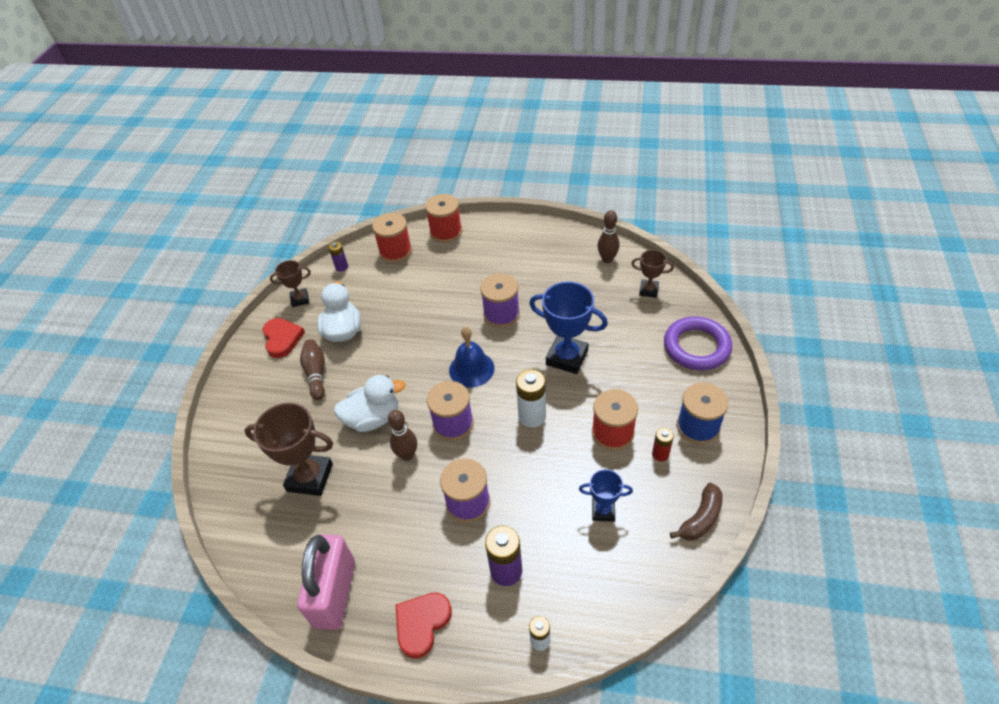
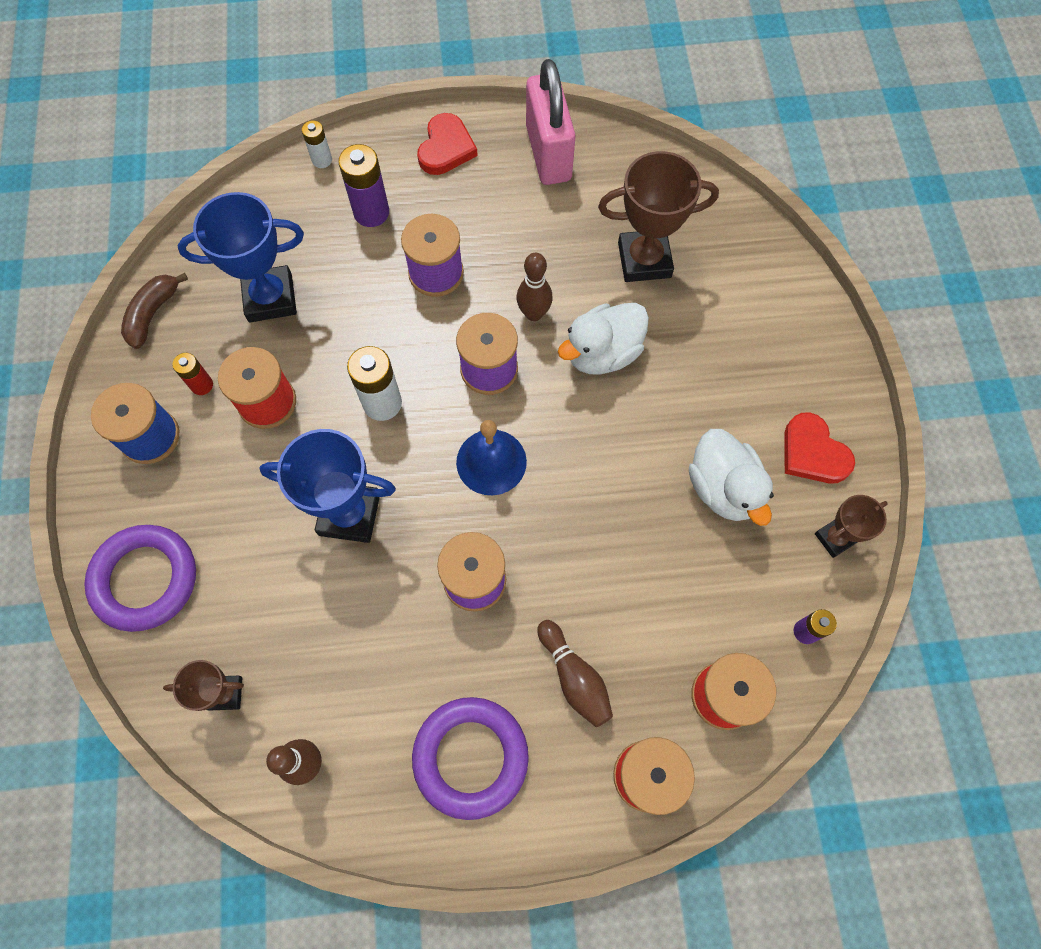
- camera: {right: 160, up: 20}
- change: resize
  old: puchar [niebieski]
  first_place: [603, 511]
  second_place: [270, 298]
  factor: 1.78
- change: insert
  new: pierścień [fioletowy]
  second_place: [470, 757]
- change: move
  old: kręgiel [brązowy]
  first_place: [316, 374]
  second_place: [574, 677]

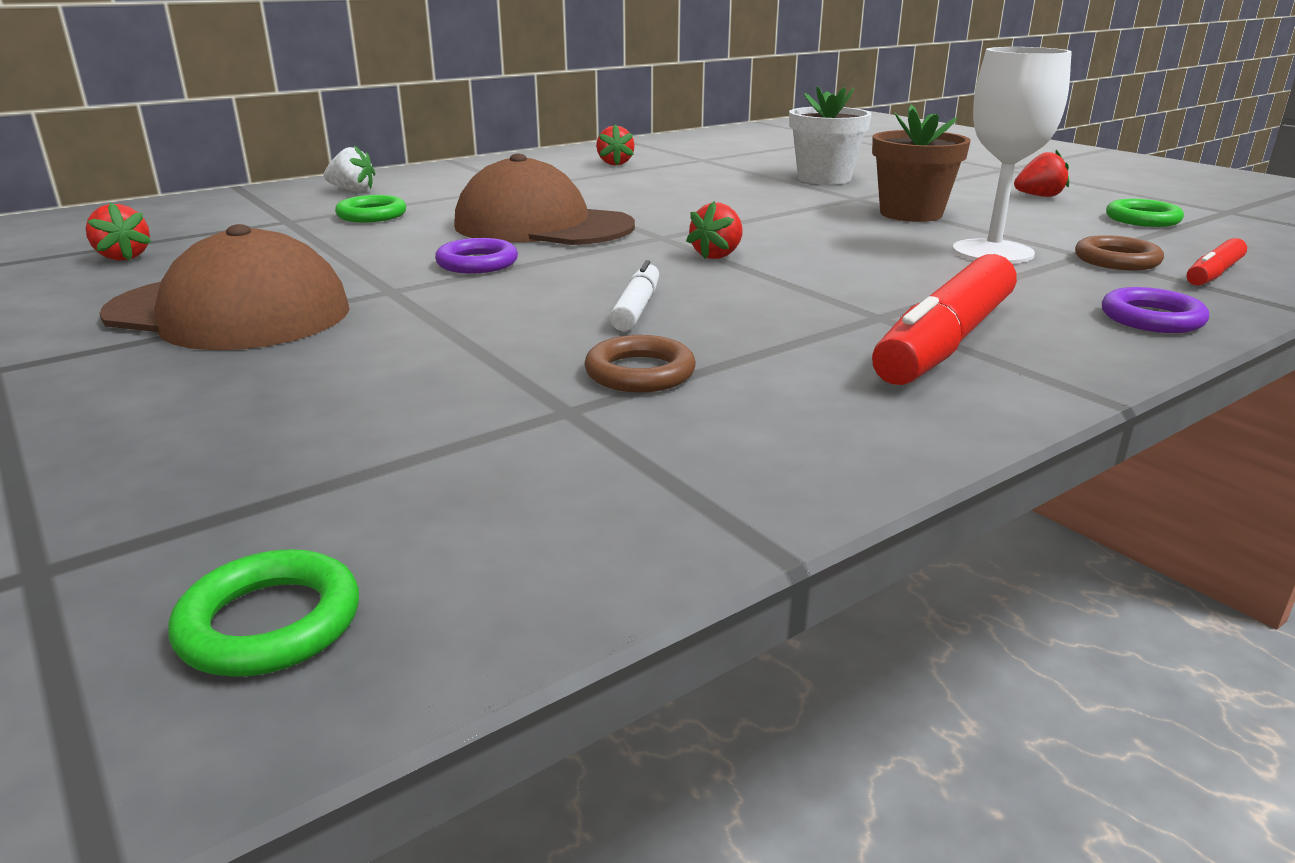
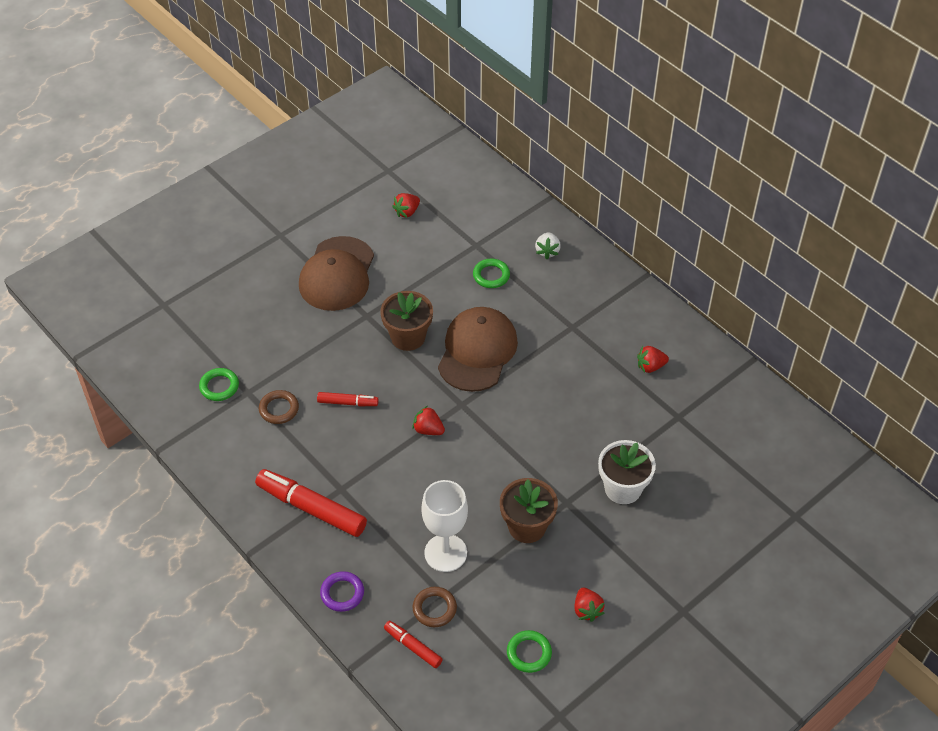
- camera: {right: 85, up: 25}
- change: move
  old: pierścień [zielony]
  first_place: [270, 623]
  second_place: [219, 386]
- change: recolor
  old: flamaster [biały]
  new: flamaster [czerwony]
  first_place: [637, 308]
  second_place: [348, 403]
- change: replace
  old: pierścień [fioletowy]
  new: doniczka [brązowy]
  first_place: [477, 263]
  second_place: [408, 337]

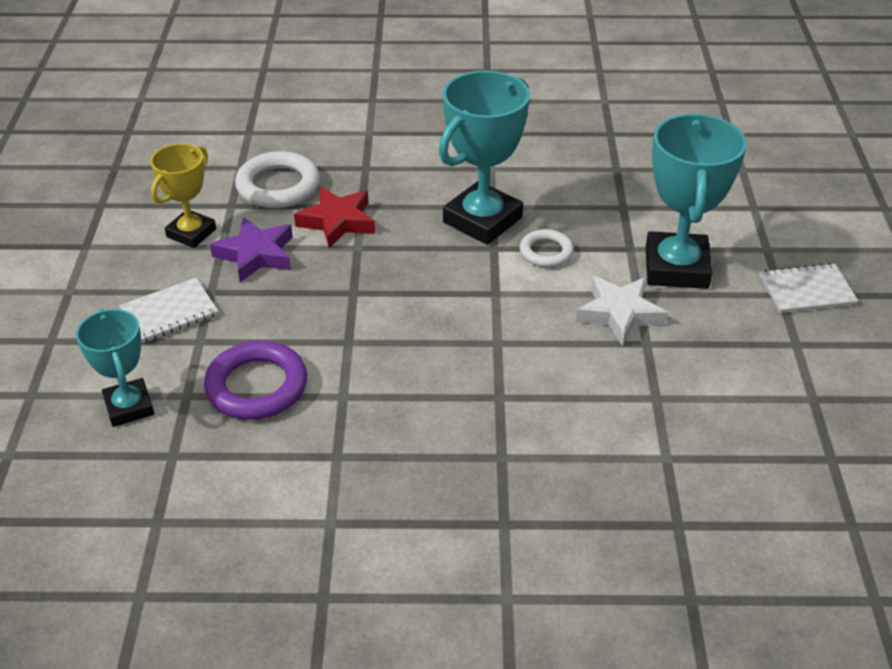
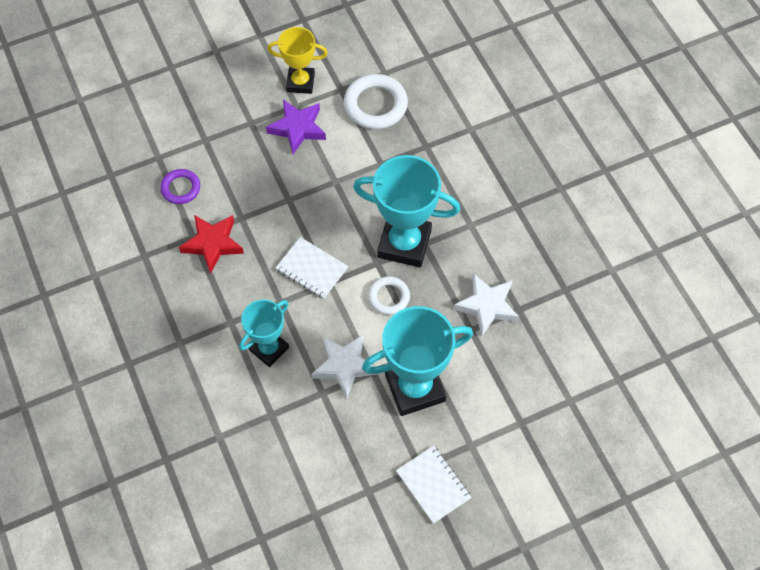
- camera: {right: 65, up: 20}
- change: resize
  old: pierścień [fioletowy]
  first_place: [257, 386]
  second_place: [181, 188]
  factor: 0.6
- change: move
  old: gwiazda [czerwony]
  first_place: [337, 221]
  second_place: [213, 244]
- change: move
  old: puchar [turkusowy]
  first_place: [129, 407]
  second_place: [269, 349]
- change: move
  old: zeszyt [biały]
  first_place: [169, 312]
  second_place: [312, 269]
- change: insert
  new: gwiazda [biały]
  second_place: [487, 306]

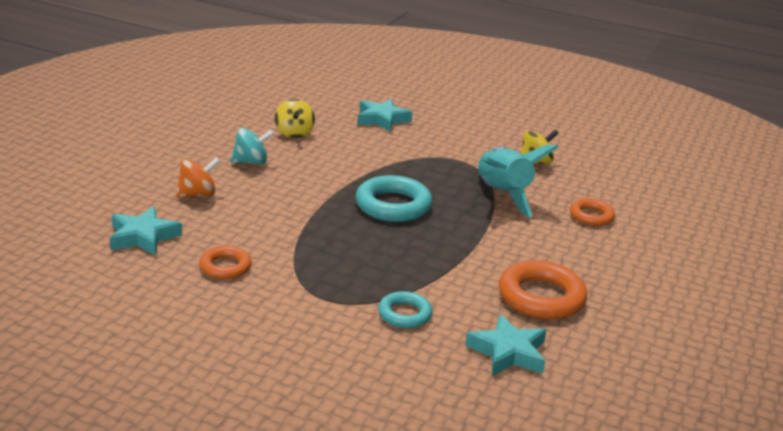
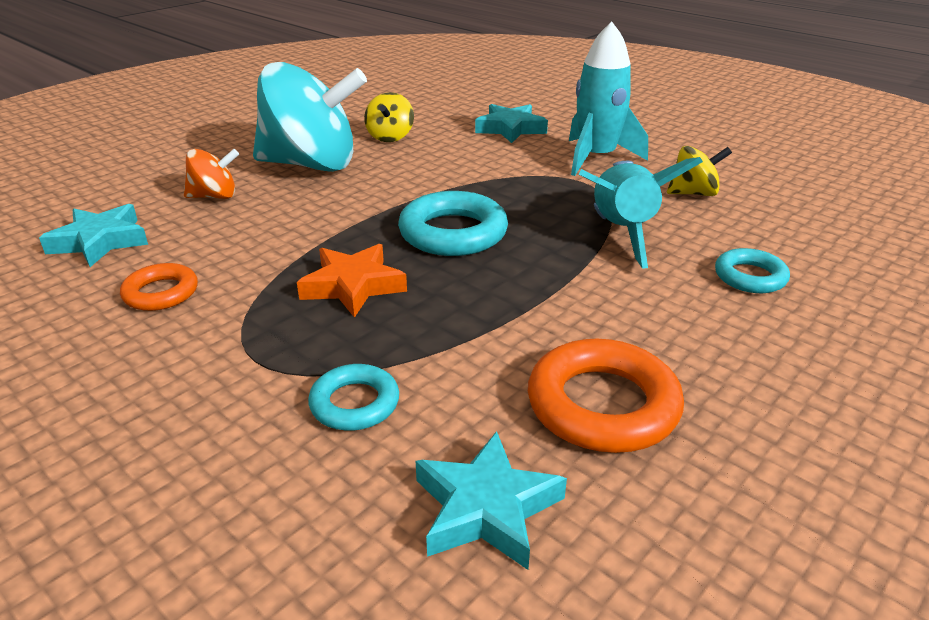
- camera: {right: 20, up: 5}
- change: resize
  old: bączek [turkusowy]
  first_place: [251, 162]
  second_place: [312, 165]
  factor: 2.19
- change: insert
  new: gwiazda [pomarańczowy]
  second_place: [353, 286]
- change: insert
  new: rakieta [turkusowy]
  second_place: [597, 158]
- change: recolor
  old: pierścień [pomarańczowy]
  new: pierścień [turkusowy]
  first_place: [591, 216]
  second_place: [750, 277]

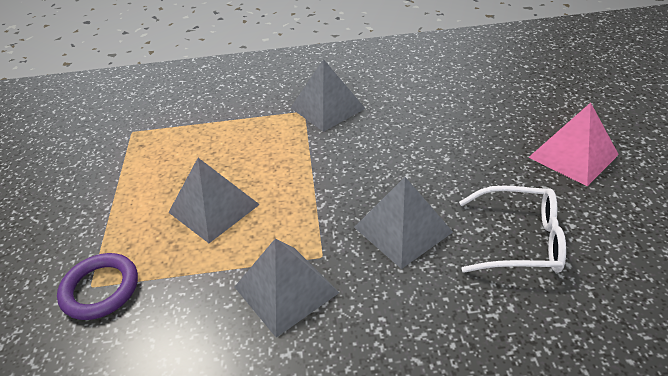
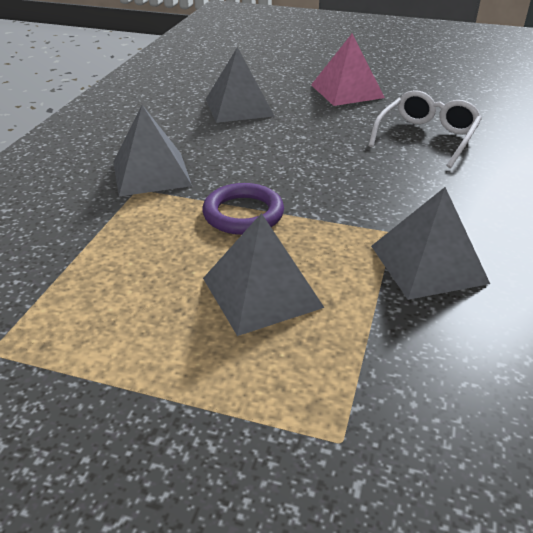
- camera: {right: -70, up: -5}
- change: move
  old: pierścień [fioletowy]
  first_place: [100, 289]
  second_place: [243, 214]
- change: move
  old: piramida [szary]
  first_place: [403, 229]
  second_place: [239, 107]

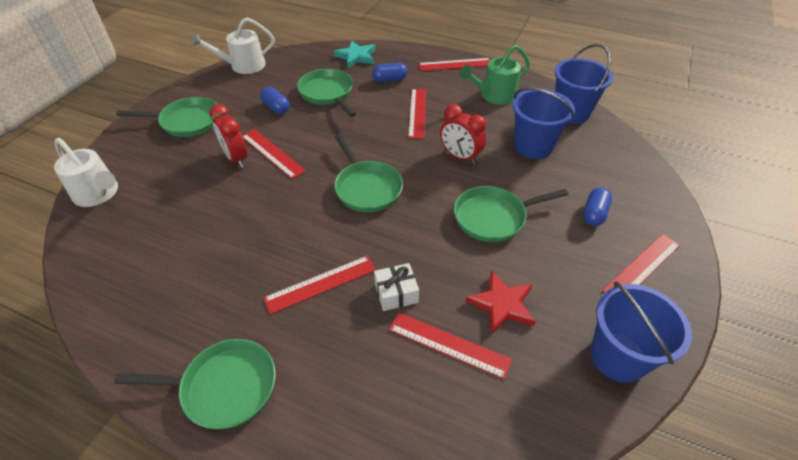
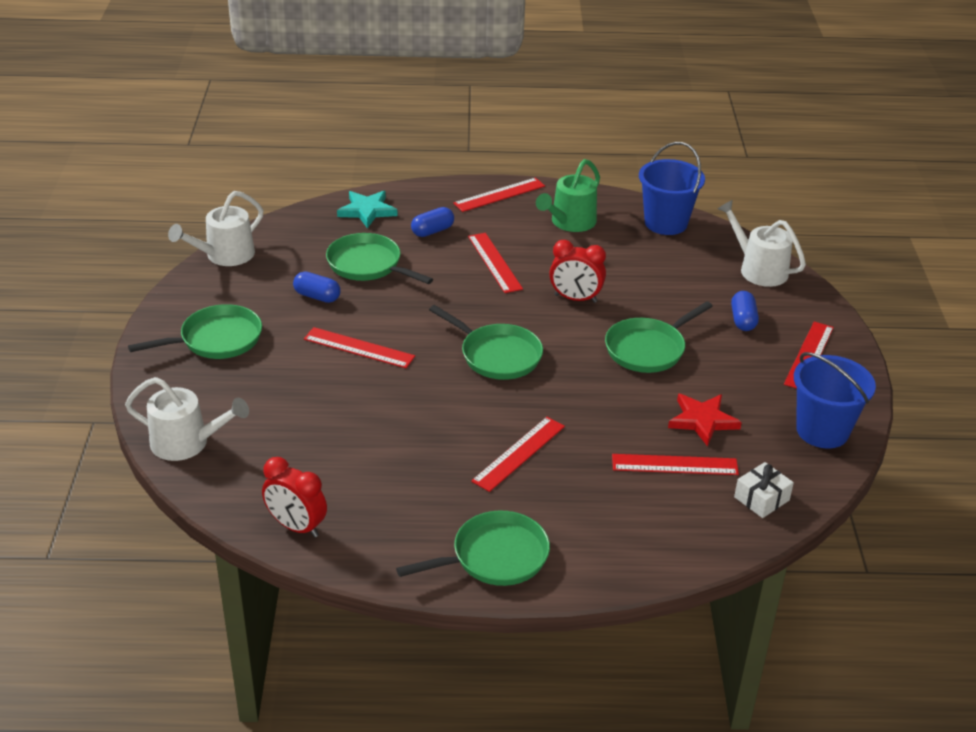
- camera: {right: -25, up: -10}
- change: move
  old: budzik [czerwony]
  first_place: [236, 158]
  second_place: [296, 526]
- change: insert
  new: konewka [biały]
  second_place: [758, 269]
- change: move
  old: prezent [biały]
  first_place: [396, 293]
  second_place: [761, 499]
- change: delete
  old: wiadro [niebieski]
  first_place: [533, 146]

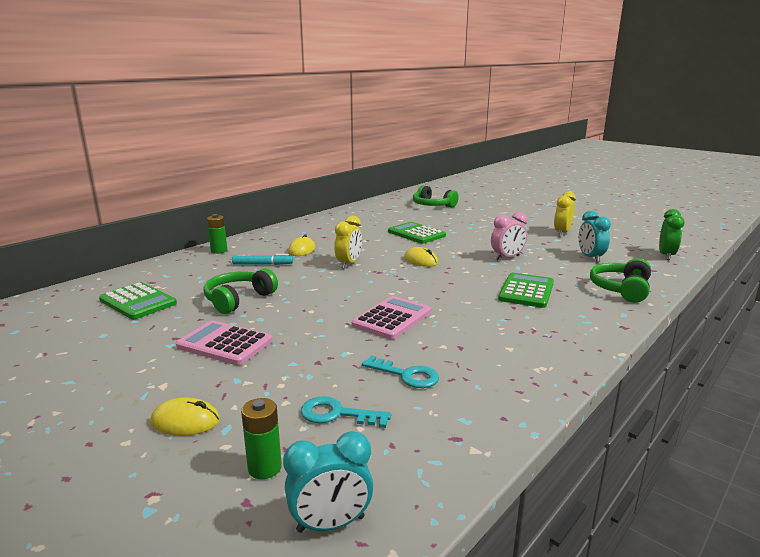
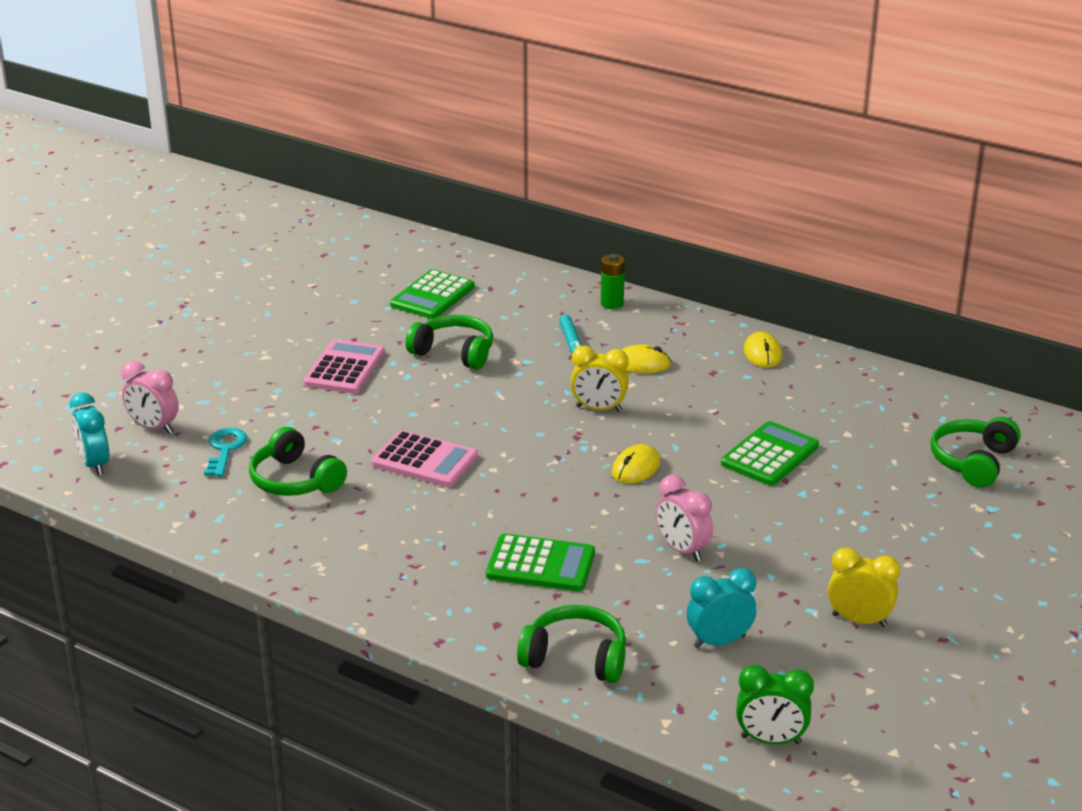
- camera: {right: 80, up: 10}
- change: replace
  old: bateria [zielony]
  new: budzik [różowy]
  first_place: [264, 468]
  second_place: [153, 428]
- change: replace
  old: klucz [turkusowy]
  new: słuchawki [zielony]
  first_place: [406, 375]
  second_place: [295, 480]
- change: move
  old: myszka [żółty]
  first_place: [185, 421]
  second_place: [762, 353]

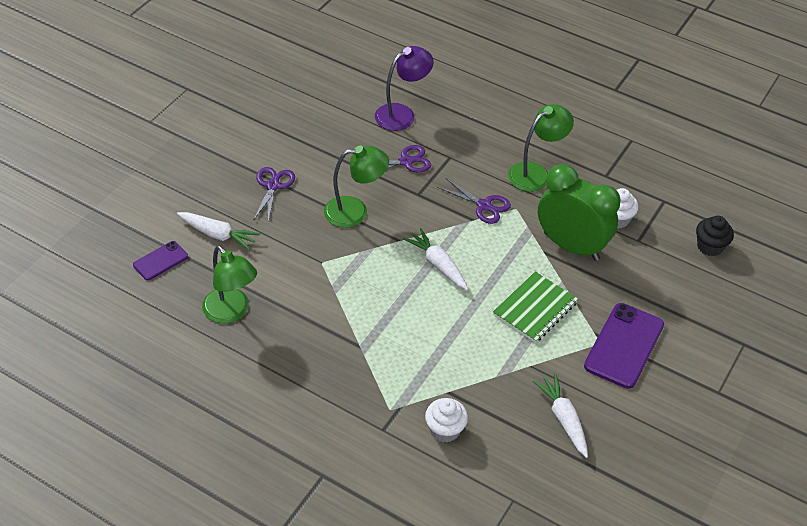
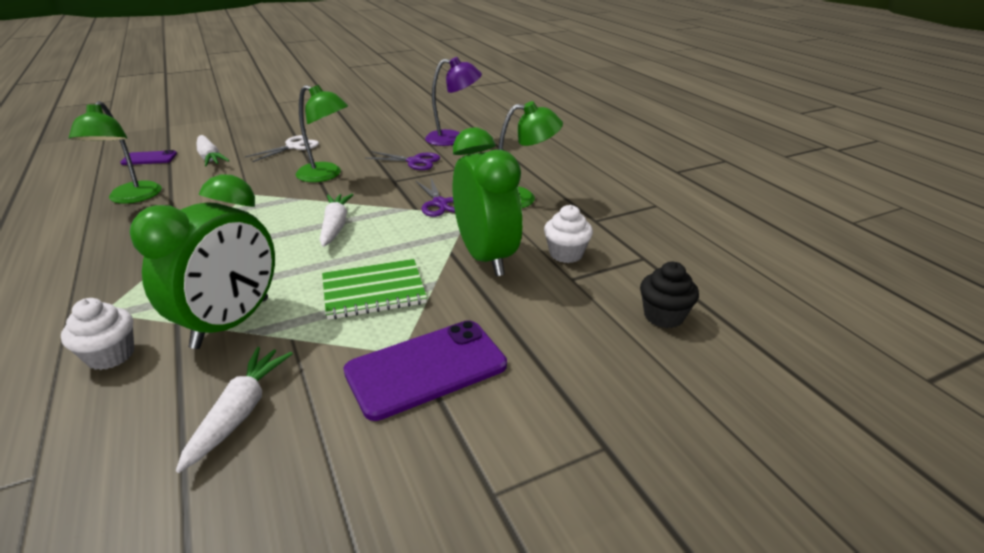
- camera: {right: 35, up: -15}
- change: insert
  new: budzik [zielony]
  second_place: [232, 323]
- change: recolor
  old: nożyczki [fioletowy]
  new: nożyczki [biały]
  first_place: [273, 186]
  second_place: [293, 146]

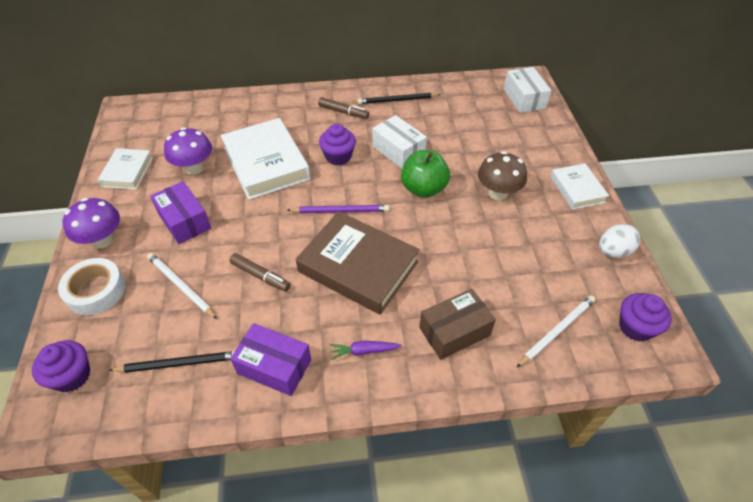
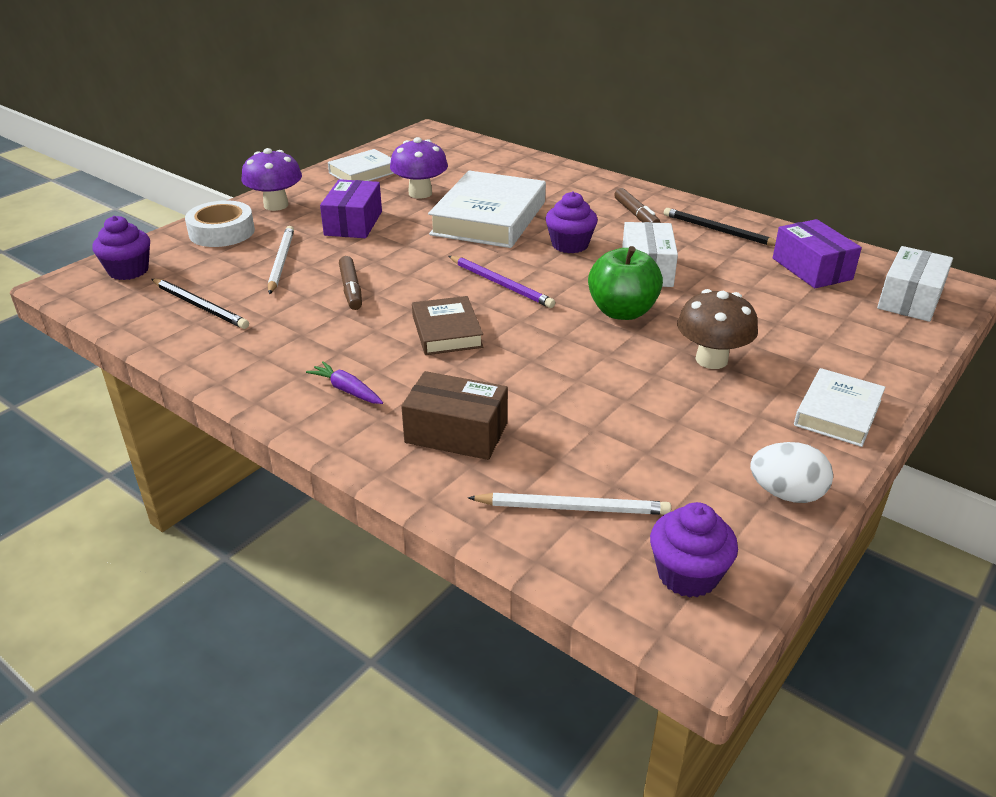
- camera: {right: 45, up: -15}
- change: resize
  old: książka [brązowy]
  first_place: [358, 267]
  second_place: [446, 331]
  factor: 0.56
- change: move
  old: pudełko [fioletowy]
  first_place: [274, 366]
  second_place: [812, 269]

